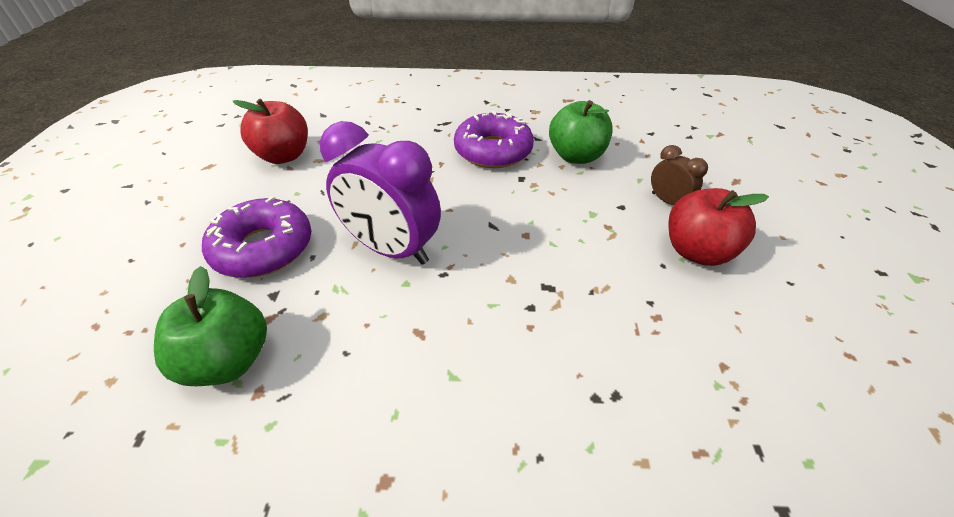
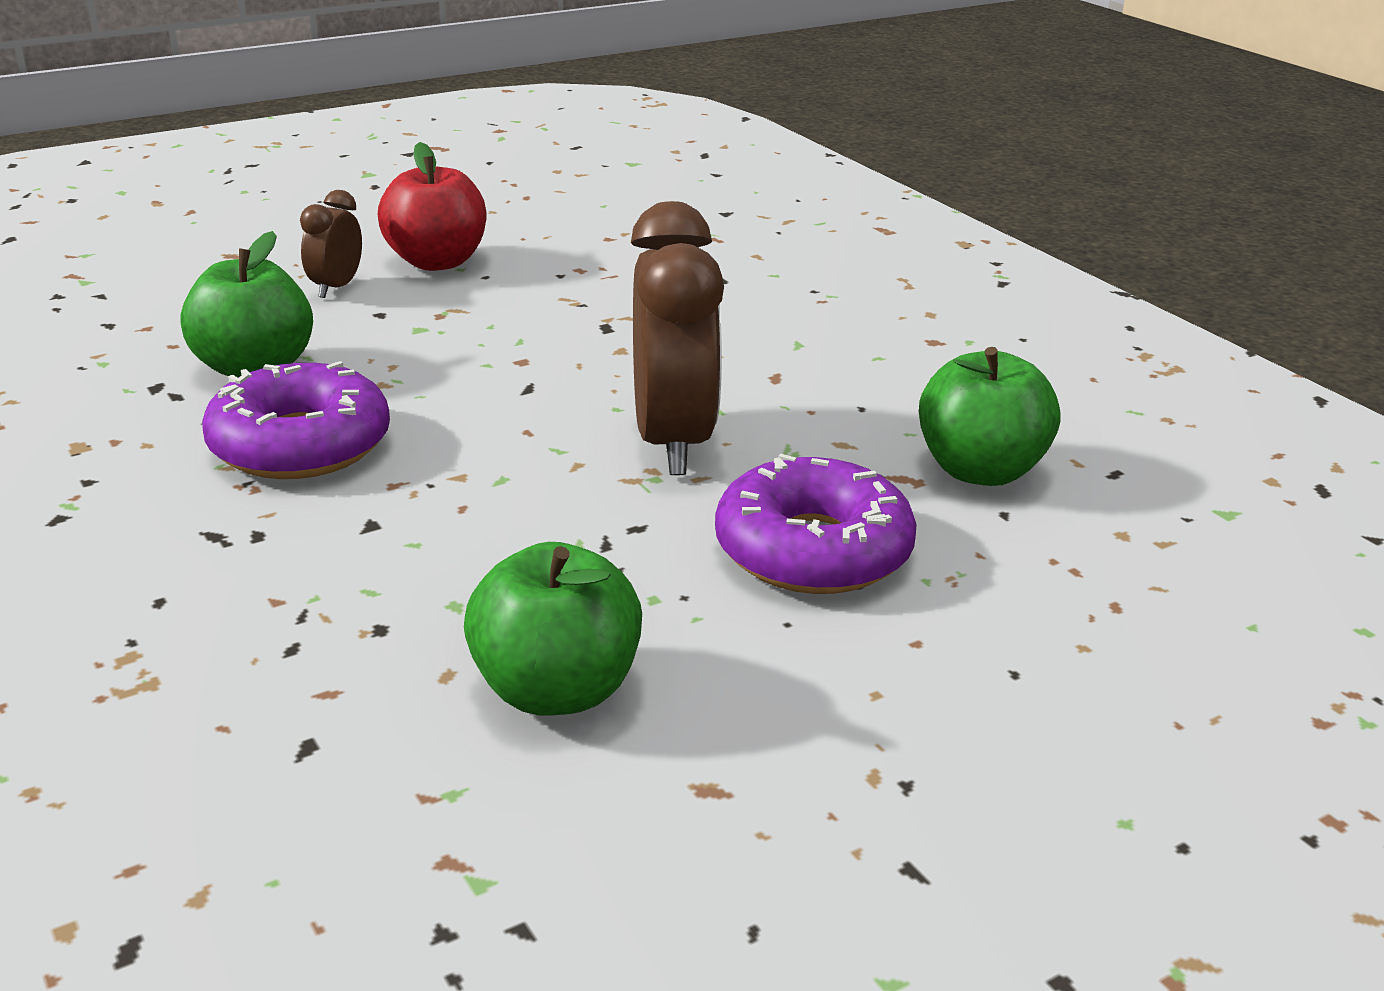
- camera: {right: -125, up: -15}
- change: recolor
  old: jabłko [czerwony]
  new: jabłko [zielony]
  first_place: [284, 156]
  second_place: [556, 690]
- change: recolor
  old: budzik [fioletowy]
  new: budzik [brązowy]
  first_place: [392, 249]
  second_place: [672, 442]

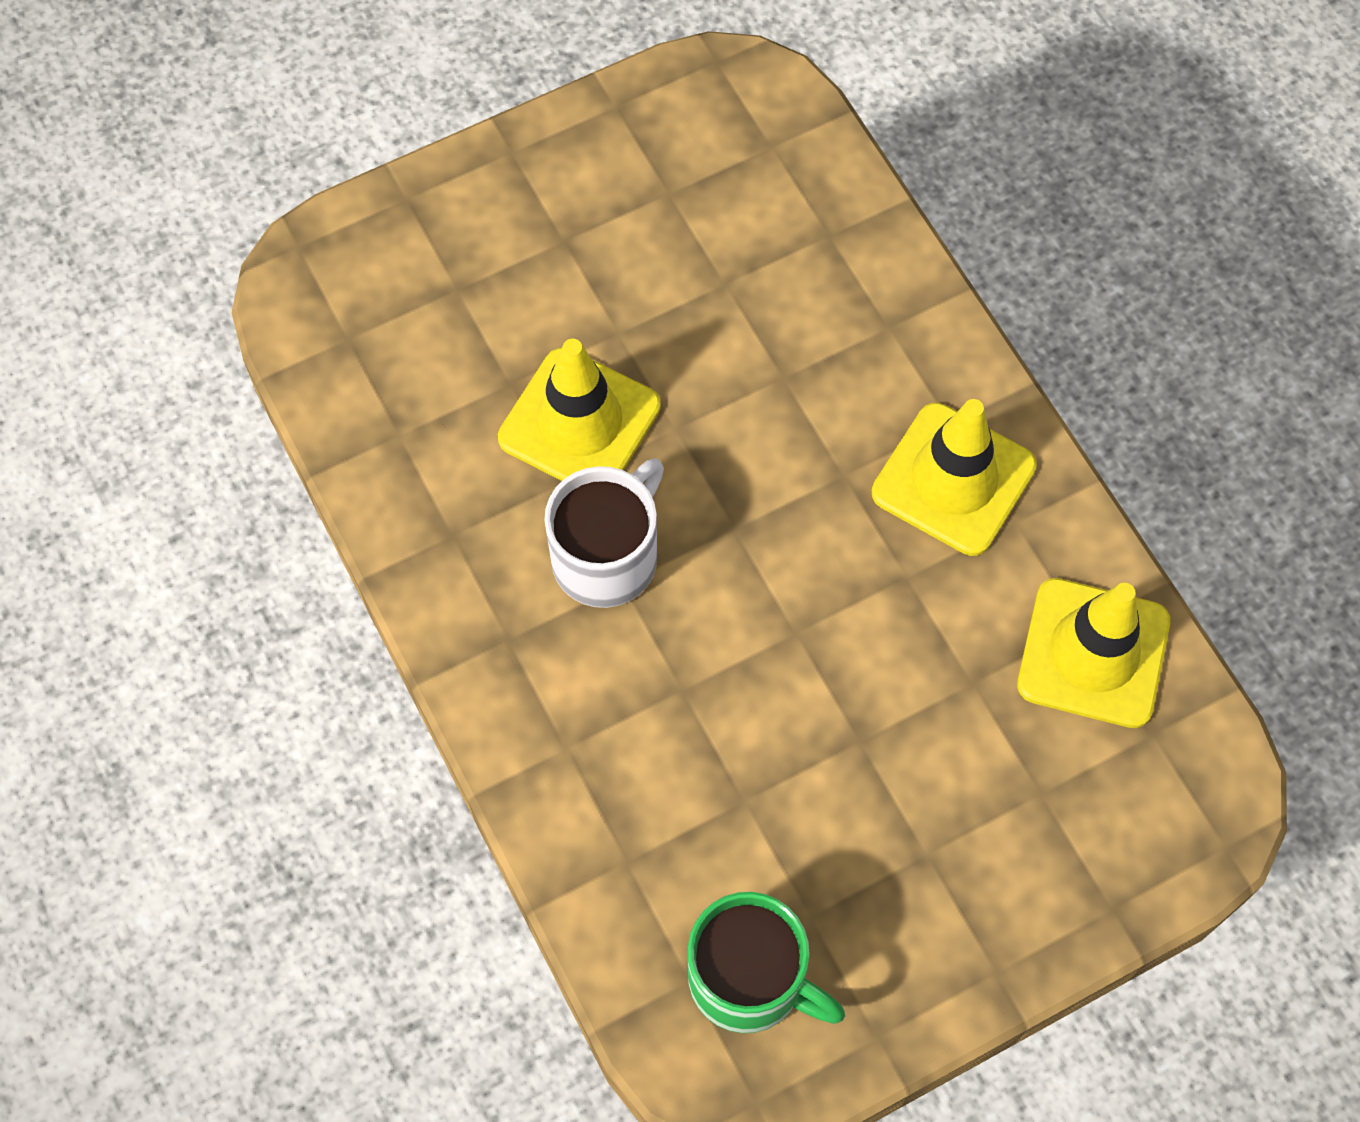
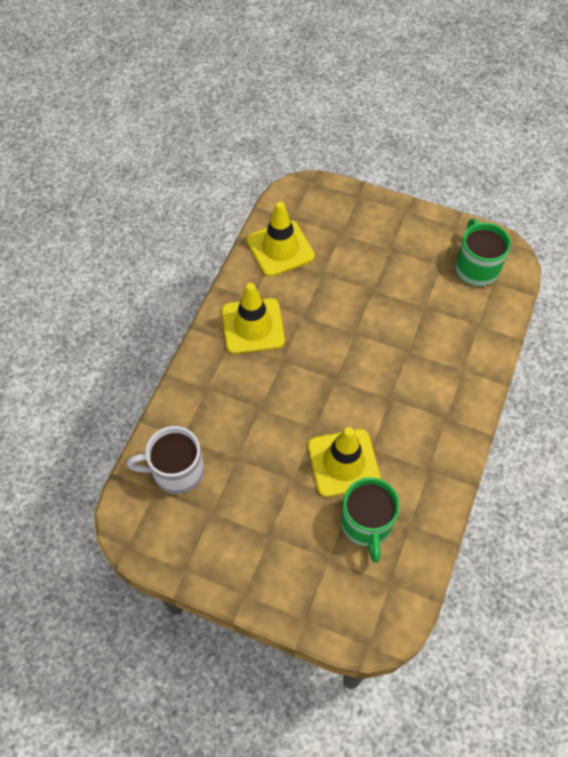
- camera: {right: -130, up: -5}
- change: move
  old: kubek [biały]
  first_place: [607, 556]
  second_place: [176, 471]
- change: insert
  new: kubek [zielony]
  second_place: [366, 524]

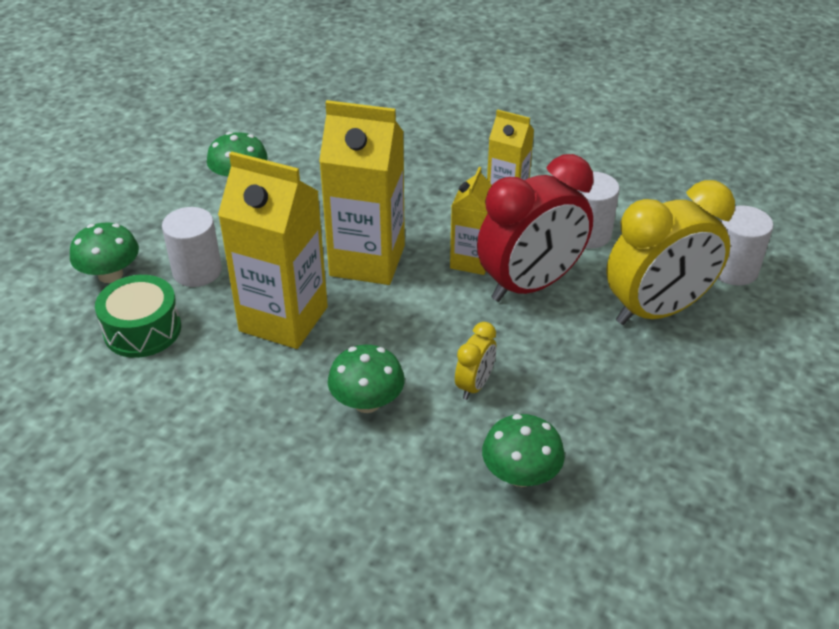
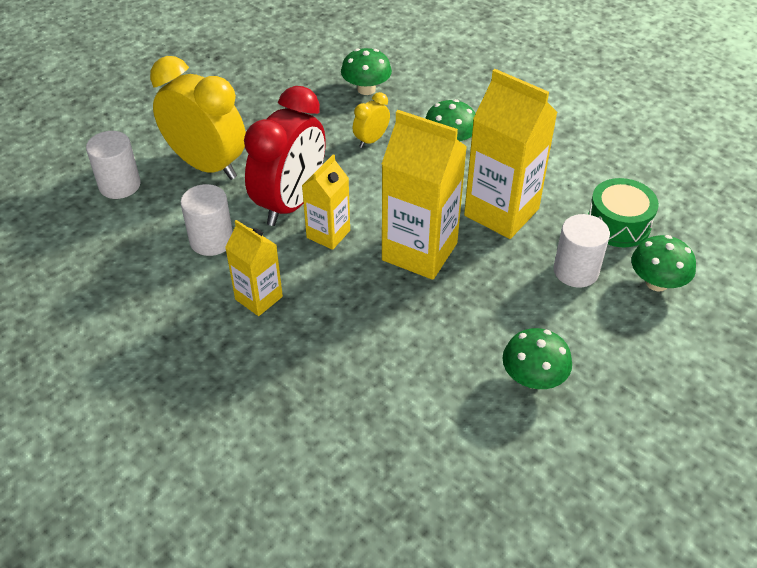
- camera: {right: -165, up: 5}
- change: rotate
  old: budzik [żółty]
  first_place: [657, 310]
  second_place: [207, 165]
  degrees: 45
- change: rotate
  old: budzik [czerwony]
  first_place: [530, 285]
  second_place: [290, 203]
  degrees: 135

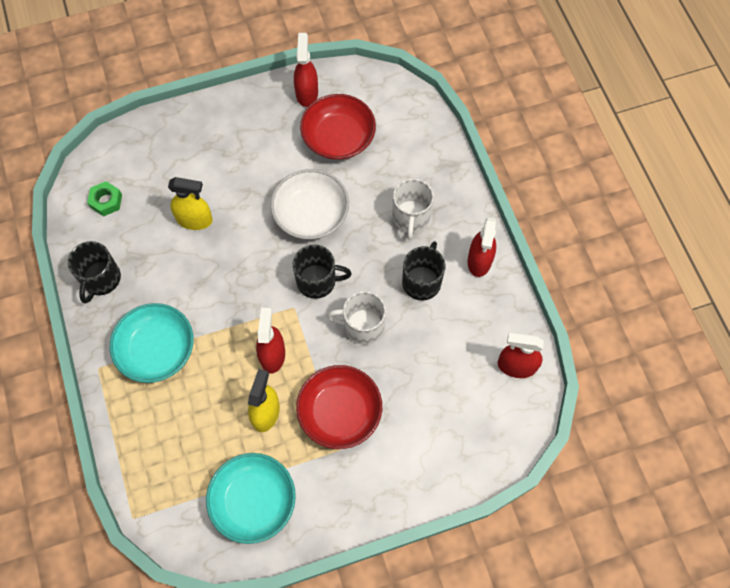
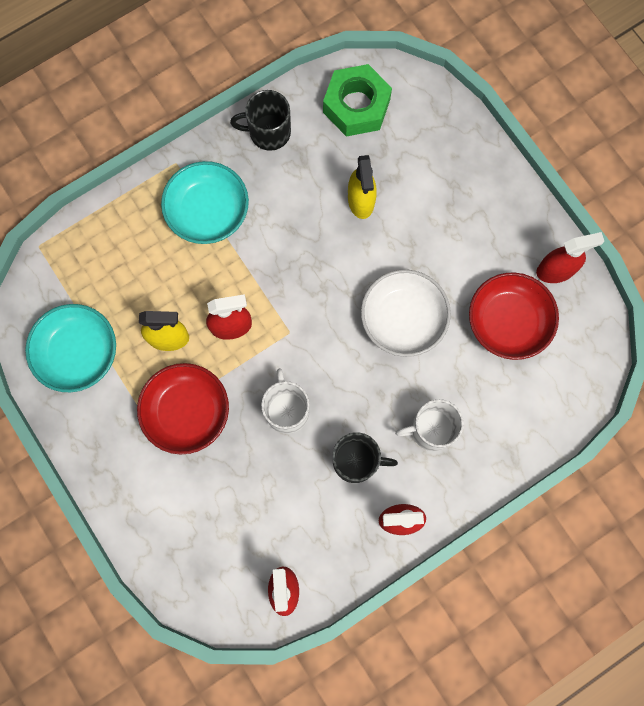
- camera: {right: 75, up: 10}
- change: resize
  old: nakrętka [zielony]
  first_place: [106, 201]
  second_place: [356, 106]
  factor: 1.89
- change: delete
  old: kubek [czarny]
  first_place: [317, 281]

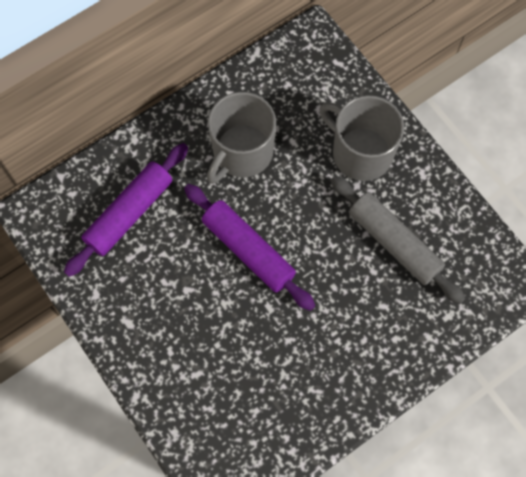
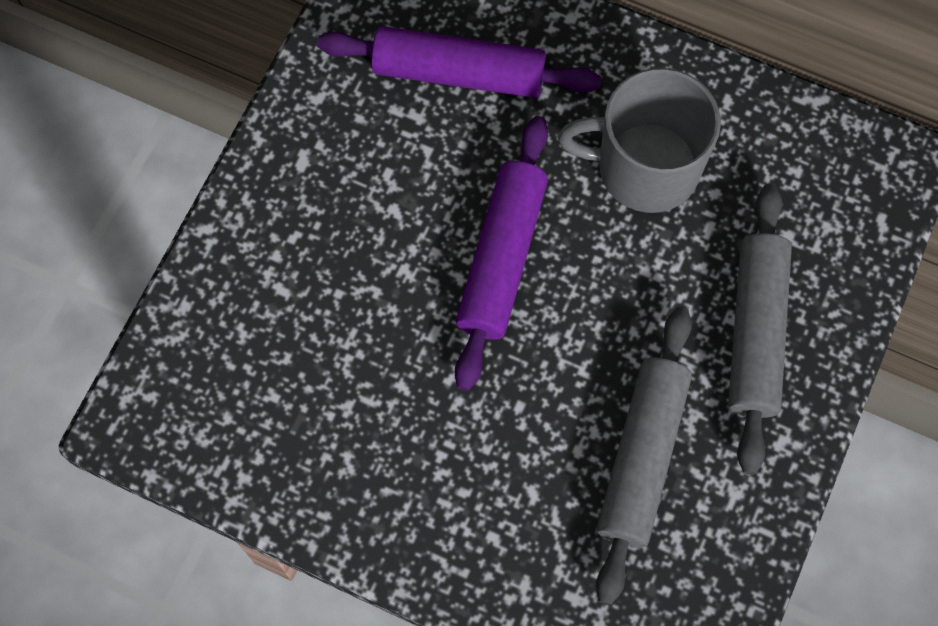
- camera: {right: 60, up: 0}
- change: replace
  old: kubek [szary]
  new: wałek do ciasta [szary]
  first_place: [360, 153]
  second_place: [755, 332]

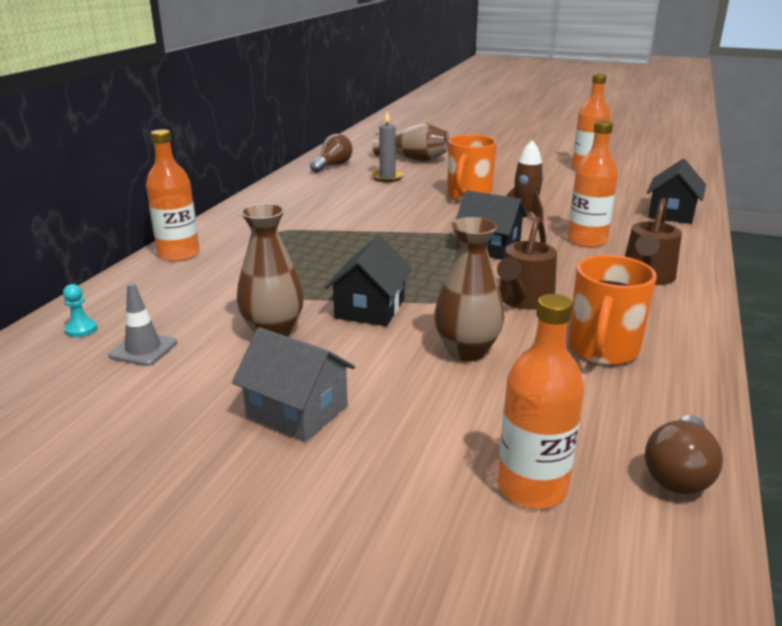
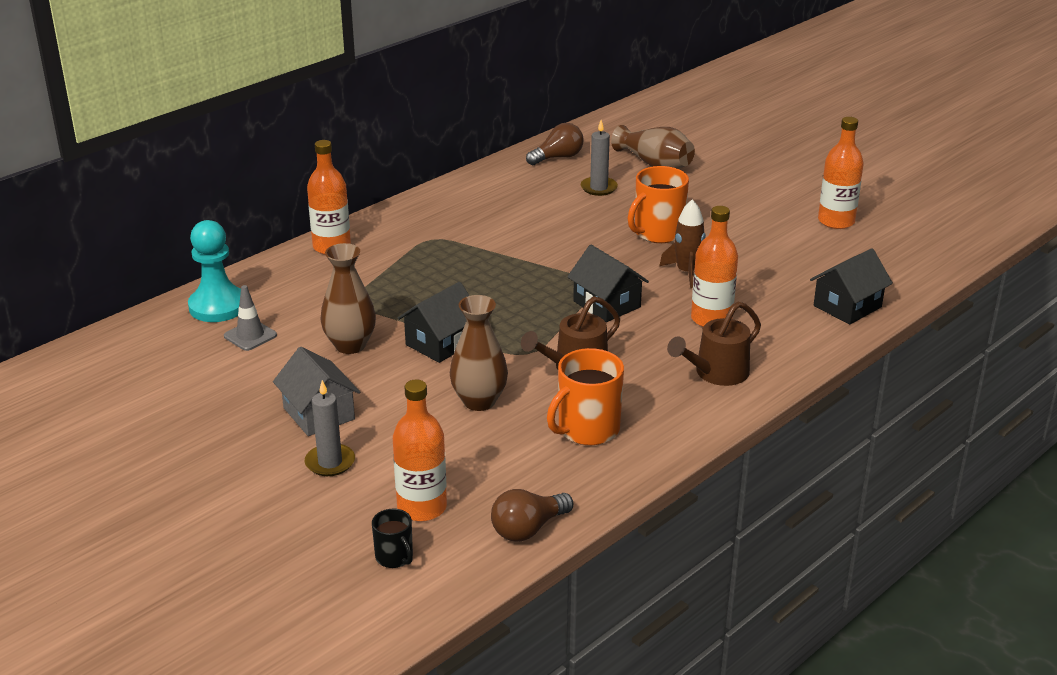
- camera: {right: 25, up: 5}
- change: resize
  old: pionek [turkusowy]
  first_place: [81, 329]
  second_place: [218, 306]
  factor: 2.39
- change: insert
  new: świeca [szary]
  second_place: [330, 462]
- change: insert
  new: kubek [czarny]
  second_place: [394, 557]

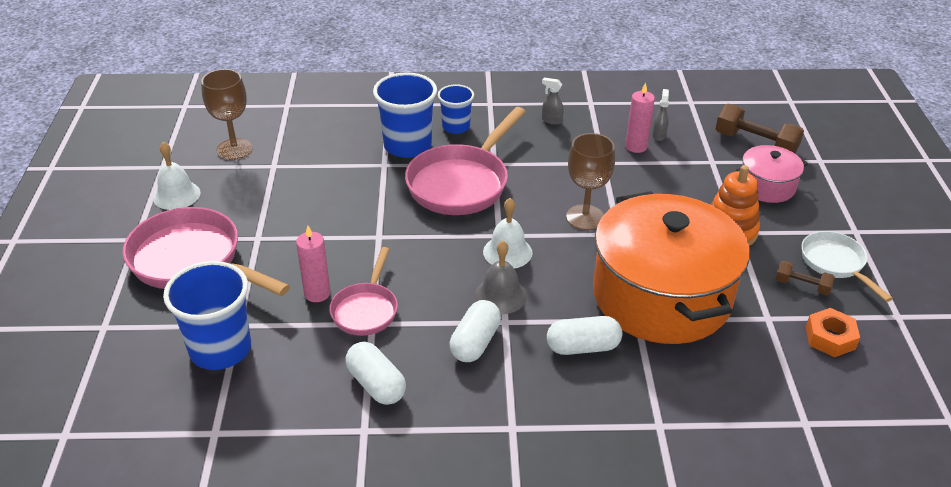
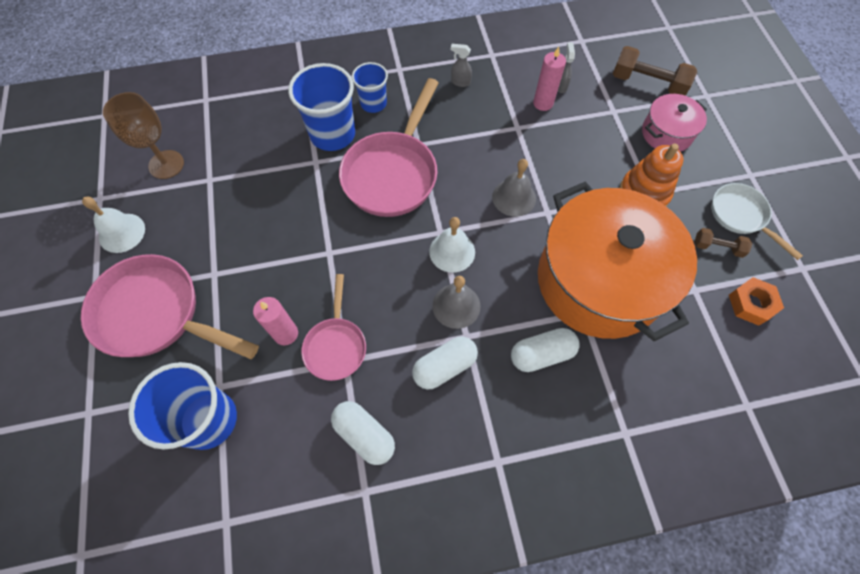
- camera: {right: -10, up: 25}
- change: rotate
  old: kapsułka [biały]
  first_place: [475, 342]
  second_place: [444, 367]
  degrees: 45
- change: replace
  old: kielich [brązowy]
  new: dzwonek [szary]
  first_place: [585, 217]
  second_place: [514, 197]

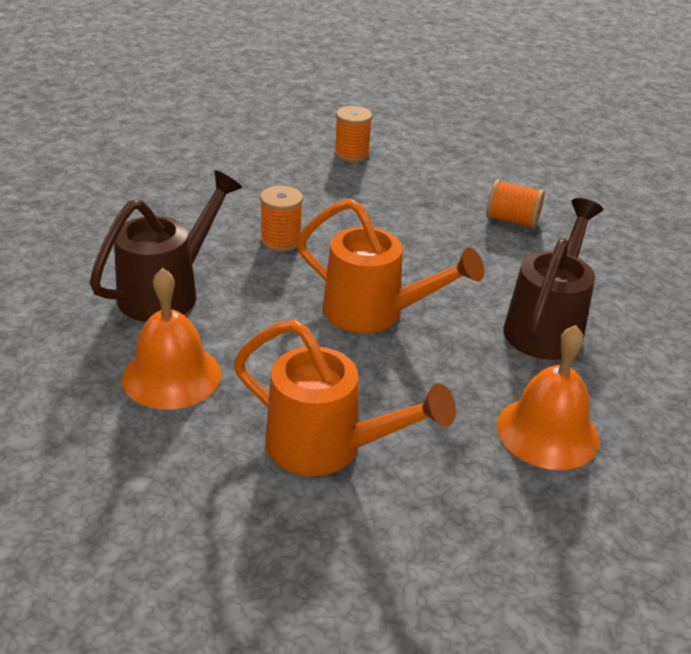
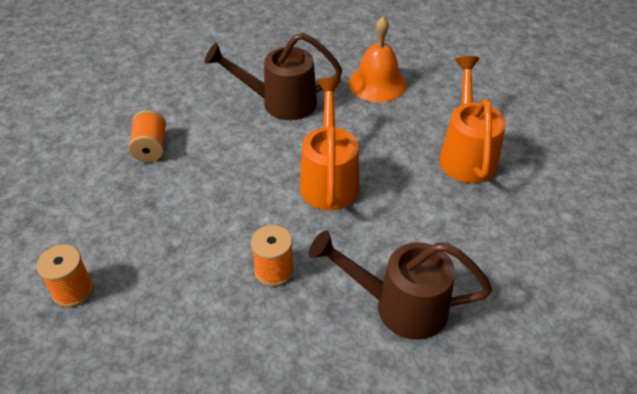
- camera: {right: -115, up: 10}
- change: delete
  old: dzwonek [pomarańczowy]
  first_place: [171, 376]

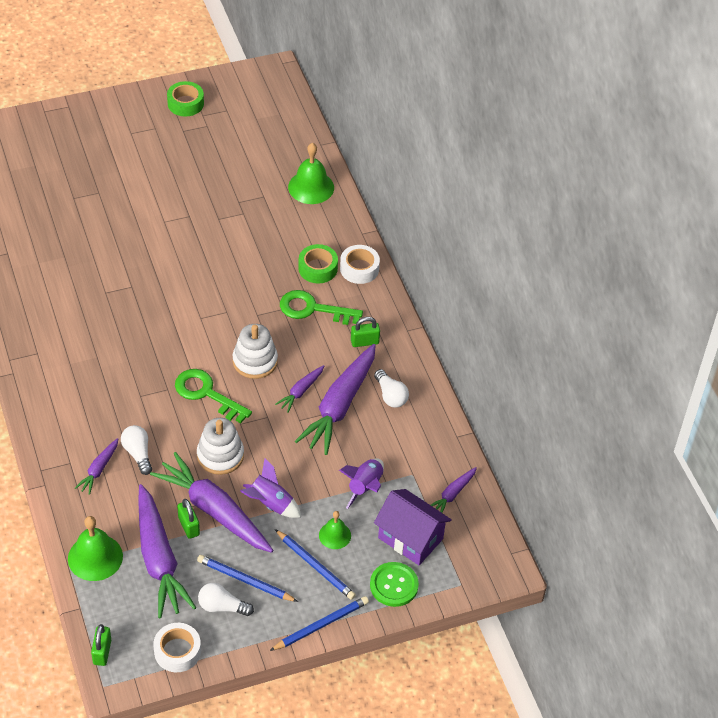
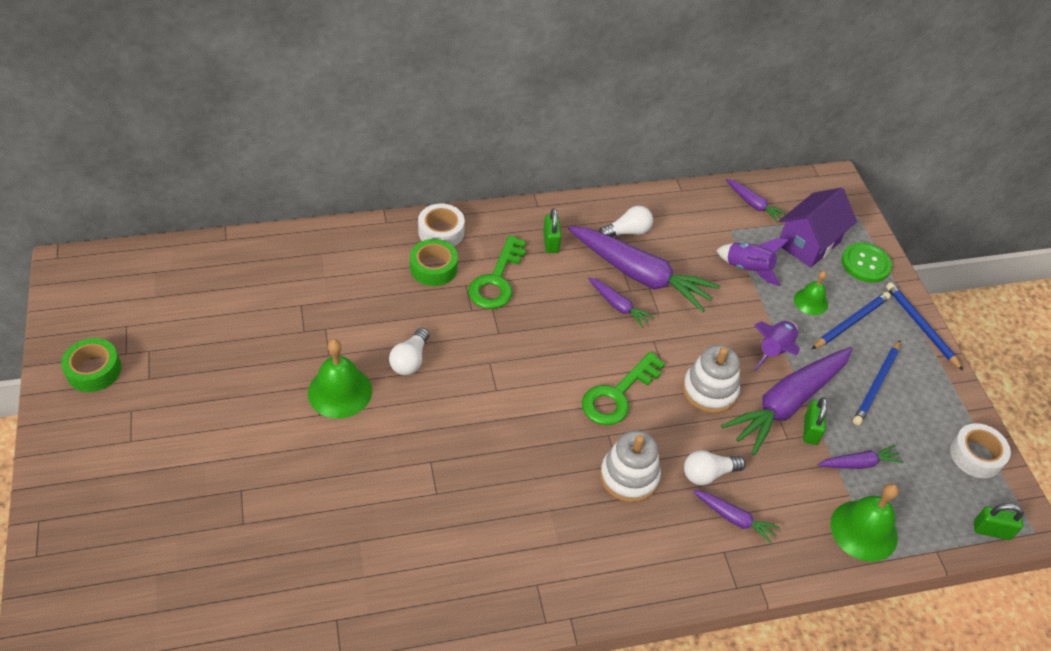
- camera: {right: -85, up: 0}
- change: move
  old: dzwonek [zielony]
  first_place: [311, 187]
  second_place: [340, 391]
- change: move
  old: żarówka [biały]
  first_place: [222, 606]
  second_place: [410, 360]
- change: move
  old: zabawka nakładanka [biały]
  first_place: [255, 361]
  second_place: [629, 476]
- change: rotate
  old: kłódka [zielony]
  first_place: [189, 526]
  second_place: [810, 430]
  degrees: -60
- change: resize
  old: marchewka [fioletowy]
  first_place: [159, 559]
  second_place: [859, 463]
  factor: 0.48

